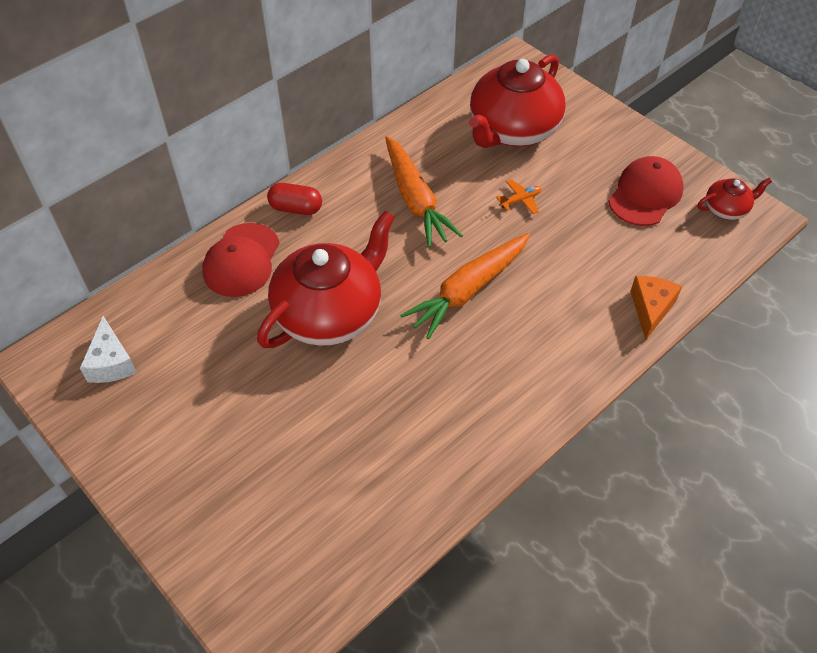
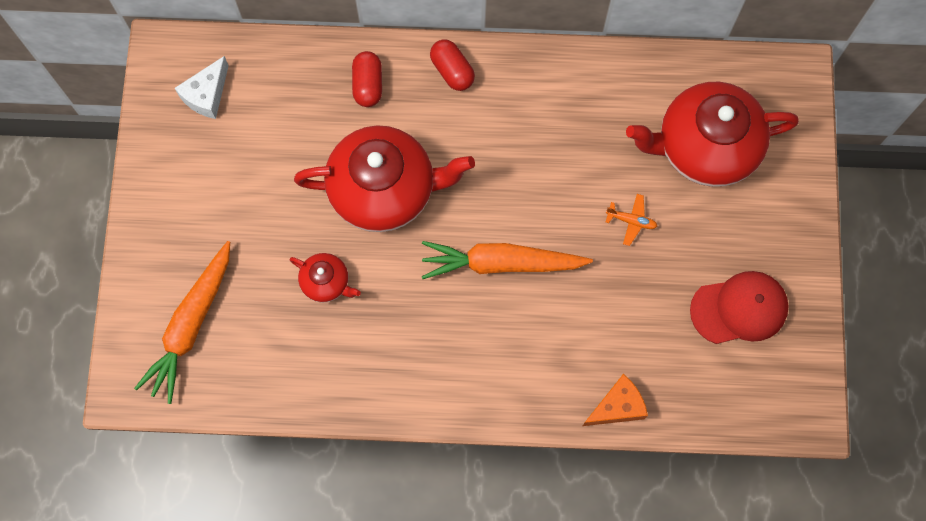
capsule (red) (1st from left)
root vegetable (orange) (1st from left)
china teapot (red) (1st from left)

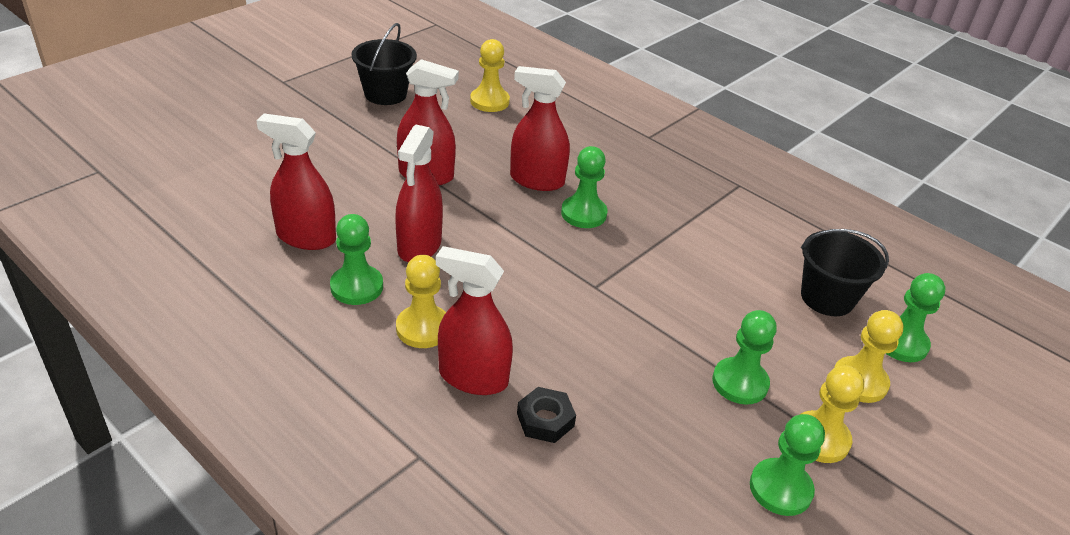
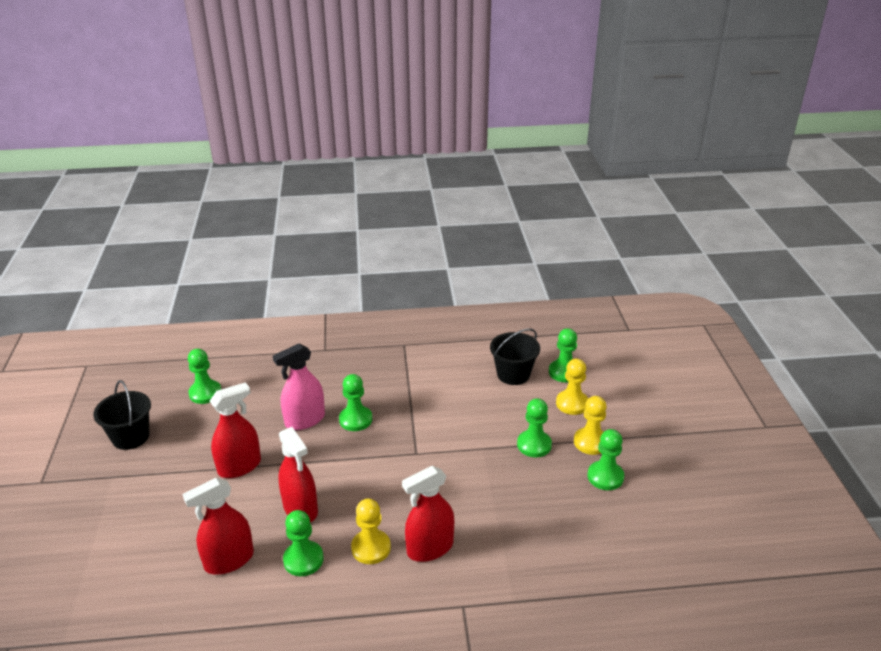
chess pawn (emerald) (1st from left)
spray cleaner (rose-pink)
hex nut (jet-black)

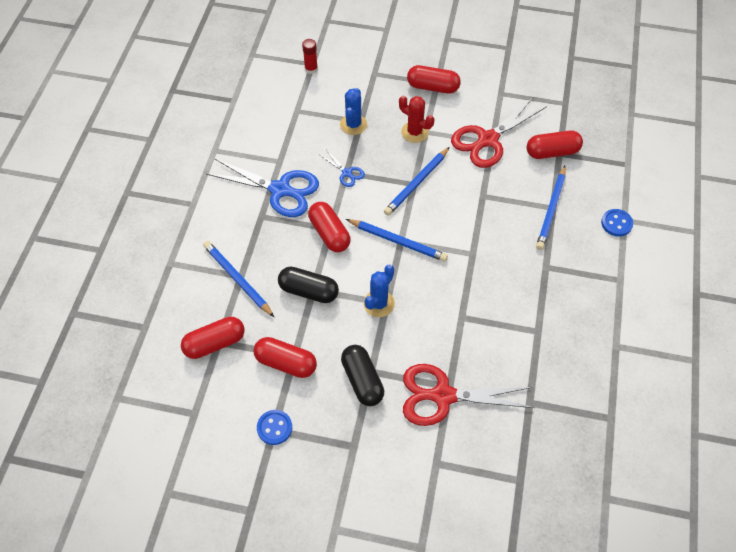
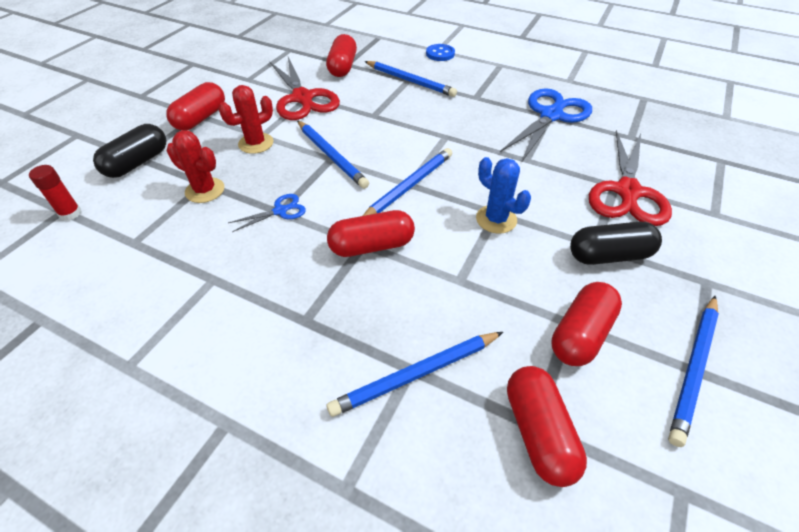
scissors (royal blue) (2nd from left)
wooden pencil (royal blue) (5th from left)
capsule (jet-black) (1st from left)
prickly plant (red) (1st from left)

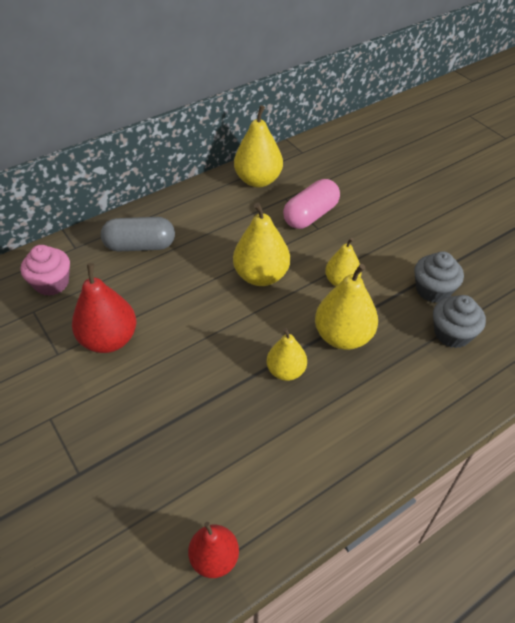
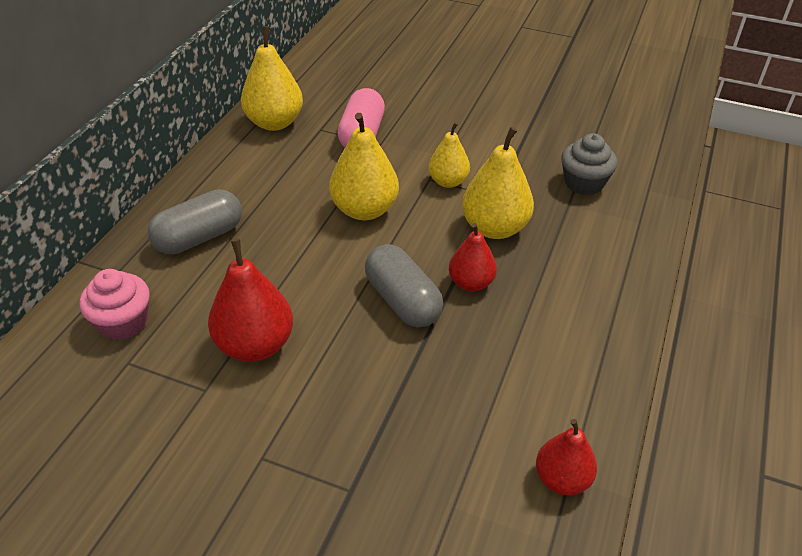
toy pear (red) (2nd from left)
fairy cake (ash-grey) (1st from left in the first image)
capsule (ash-grey) (2nd from left)

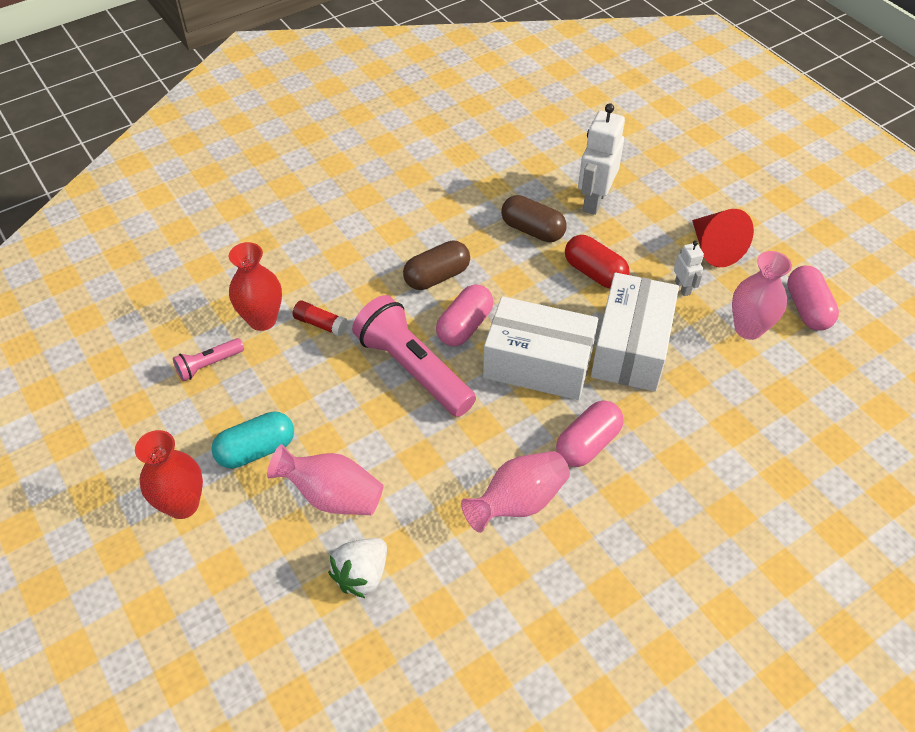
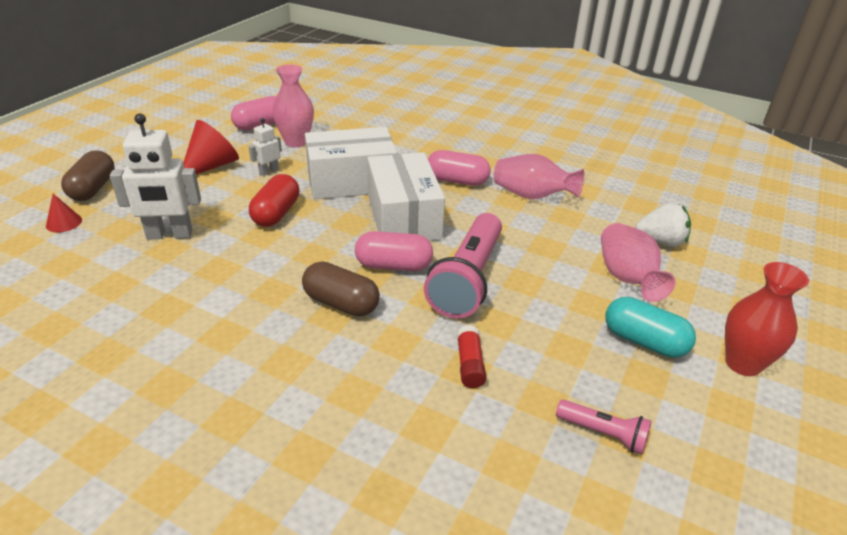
vase (red) (2nd from left in the first image)
capsule (brown) (1st from left)
cone shape (red) (1st from left)

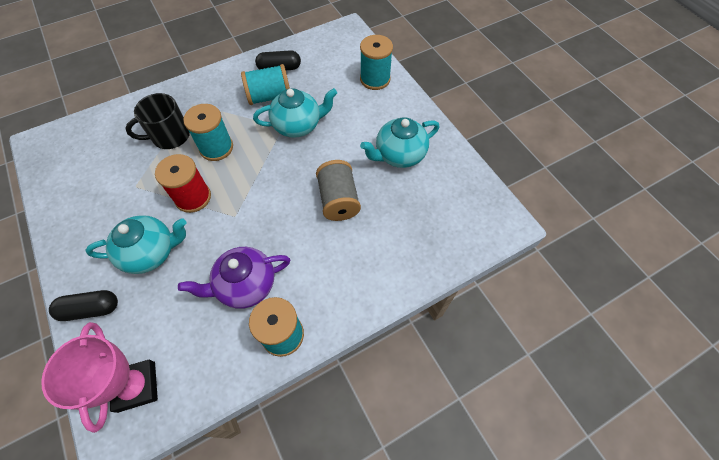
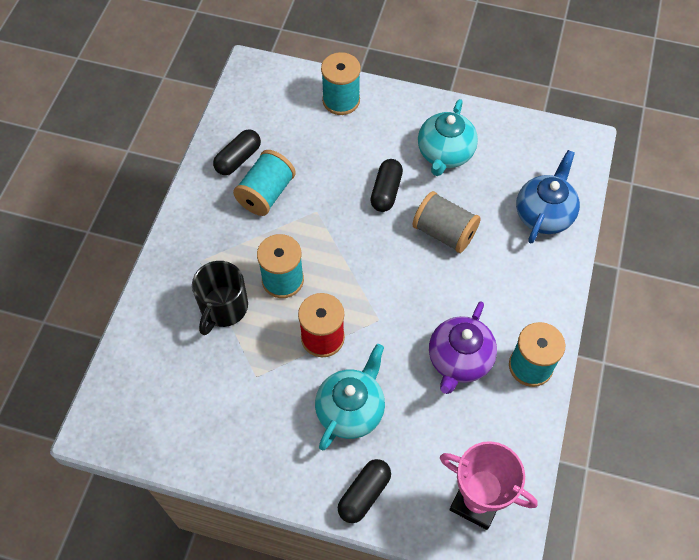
china teapot (aqua) (2nd from left in the first image)
capsule (jet-black) (3rd from left)
china teapot (royal blue)

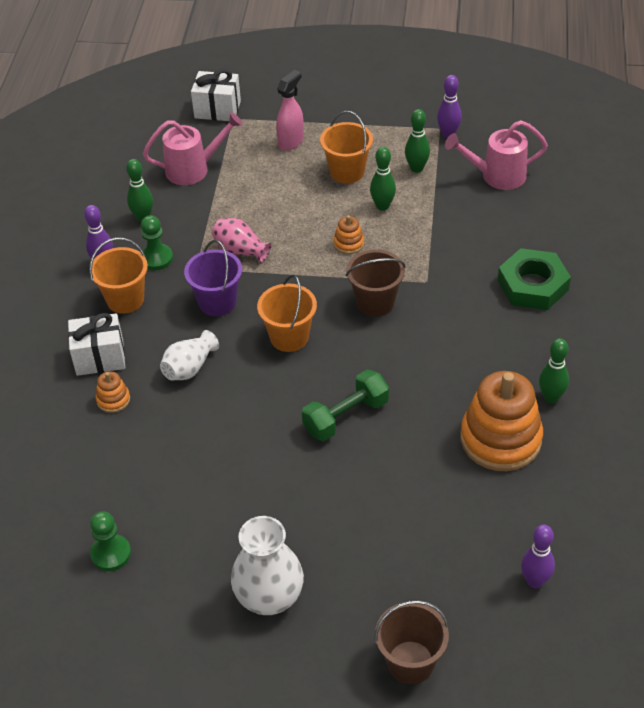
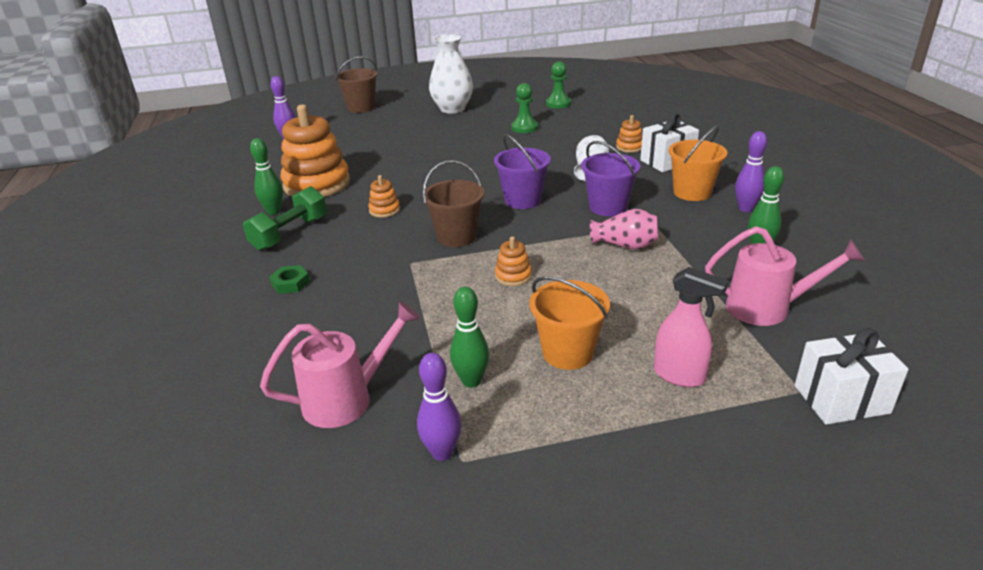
chess pawn (emerald) (1st from left)
watering can (rose-pink) (2nd from left)
pail (violet) (1st from left)
spray cleaner (rose-pink)
dumbbell (emerald)
bowling pin (emerald) (2nd from left in the first image)
hex nut (emerald)
stacking rings (orange) (2nd from left)

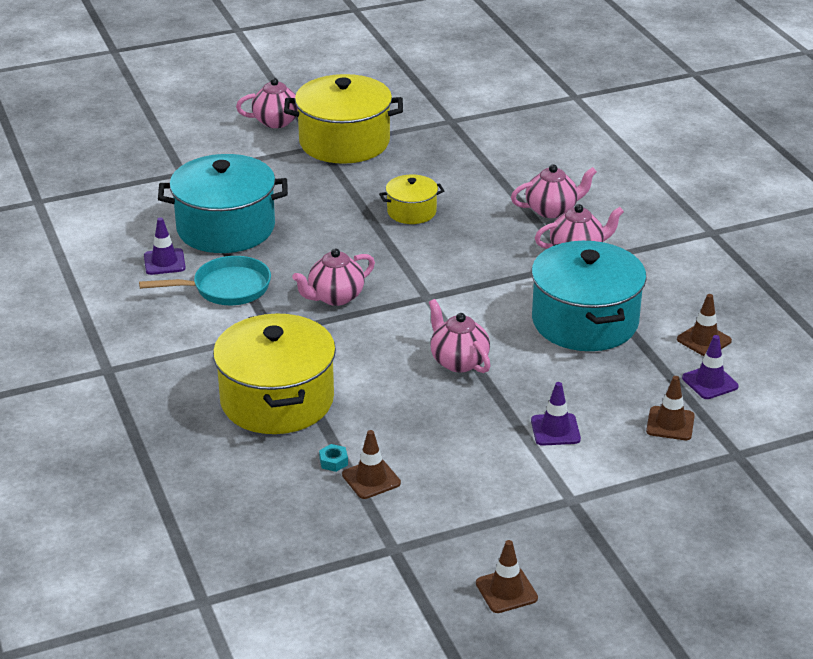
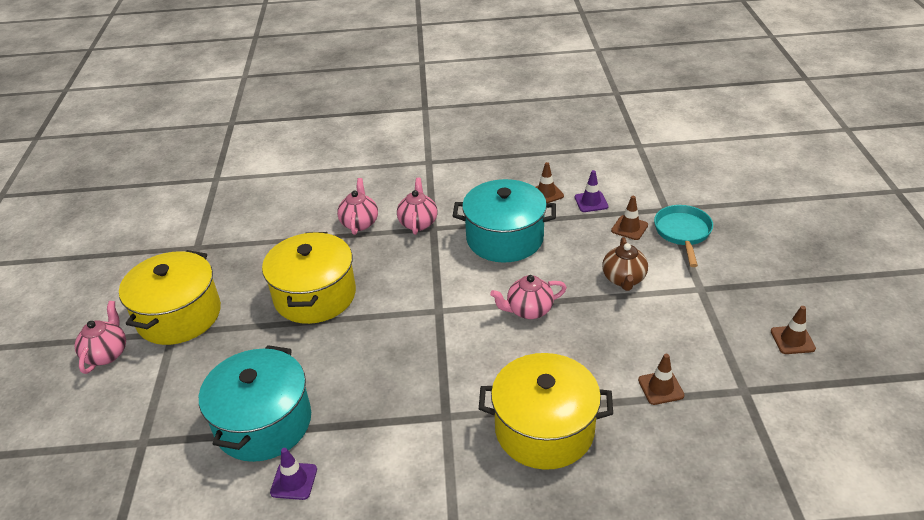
skillet (aqua)
china teapot (rose-pink) (2nd from left in the first image)
hex nut (aqua)
cooking pot (bright yellow) (2nd from left)
china teapot (brown)

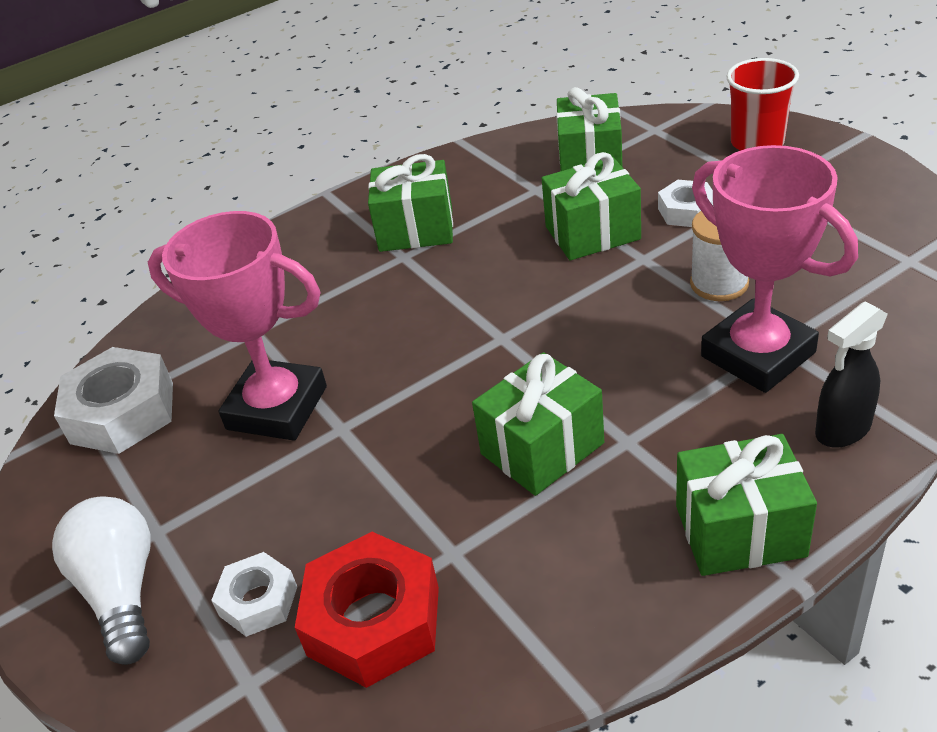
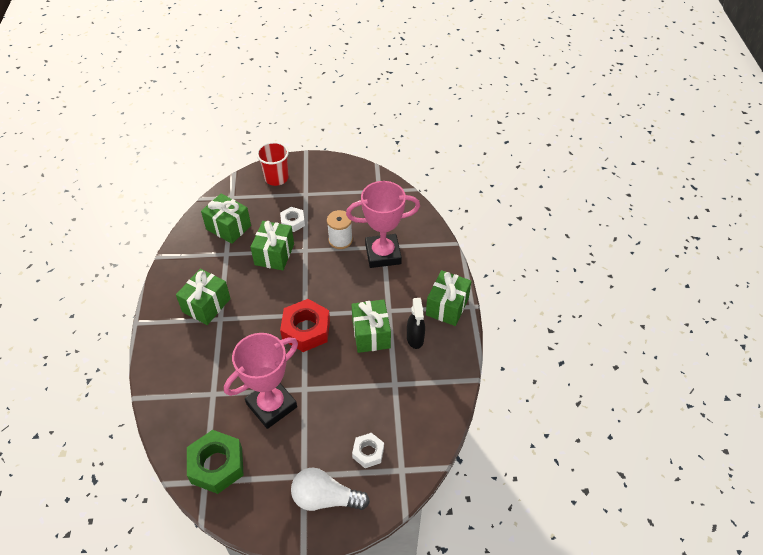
hex nut (emerald)
hex nut (red)
spray cleaner (jet-black)

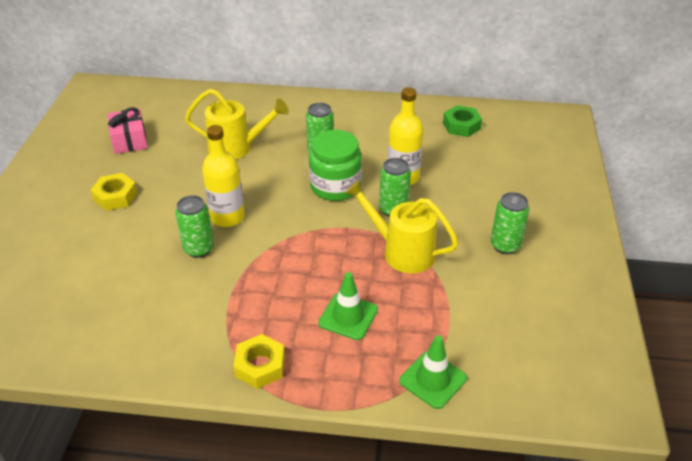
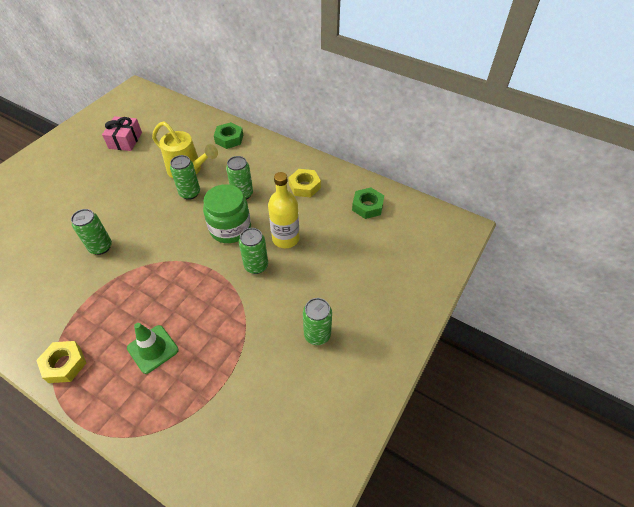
hex nut (bright yellow) (2nd from left)
flask (bright yellow) (1st from left in the first image)
watering can (bright yellow) (2nd from left in the first image)
safety cone (emerald) (2nd from left in the first image)
soda can (emerald) (2nd from left)
hex nut (emerald) (1st from left)

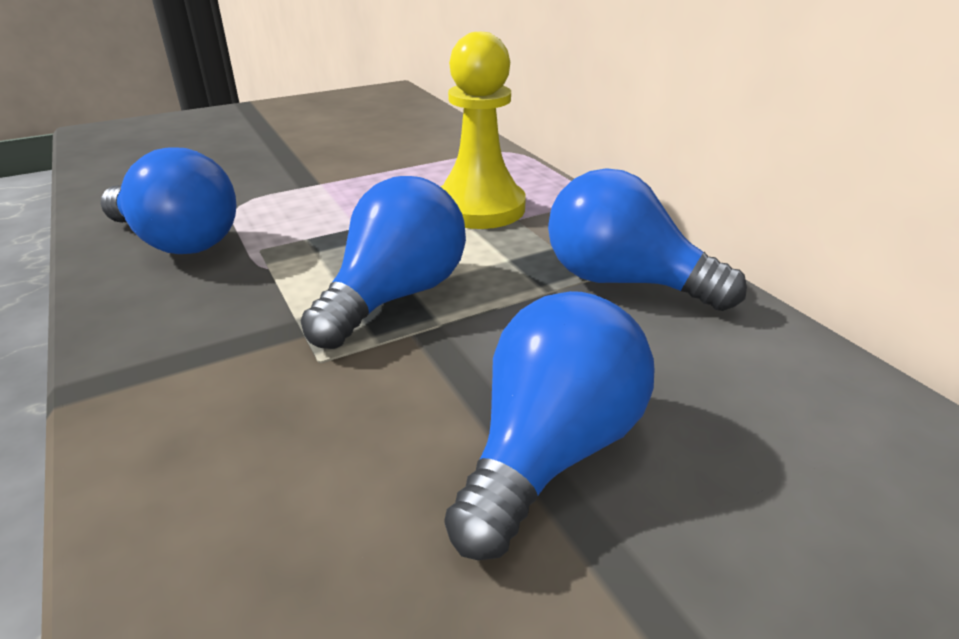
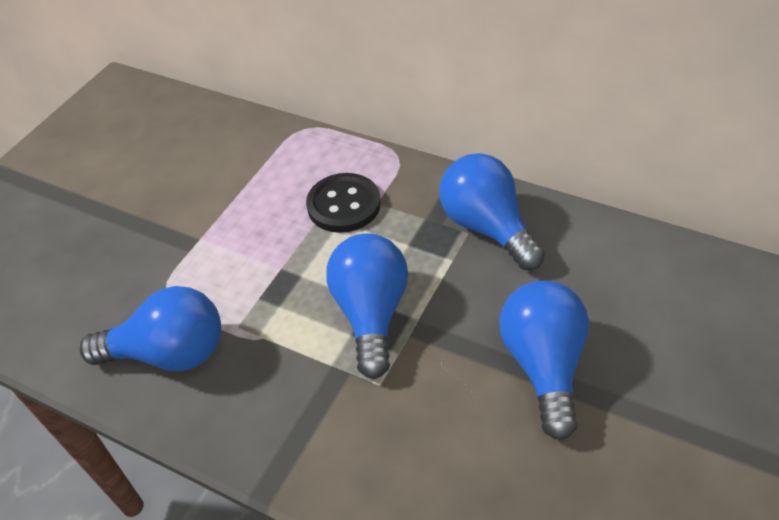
button (jet-black)
light bulb (royal blue) (3rd from left)

